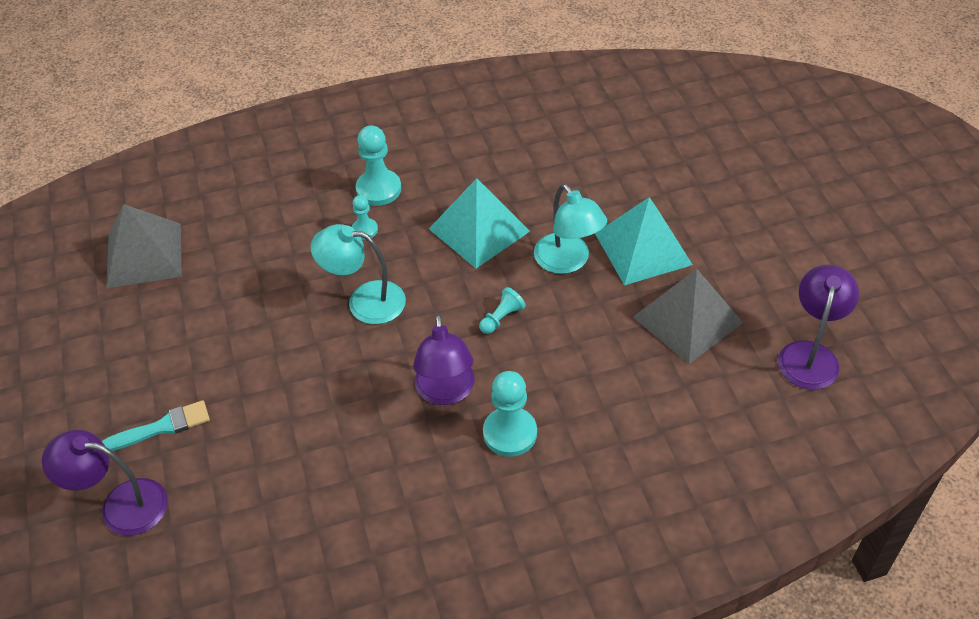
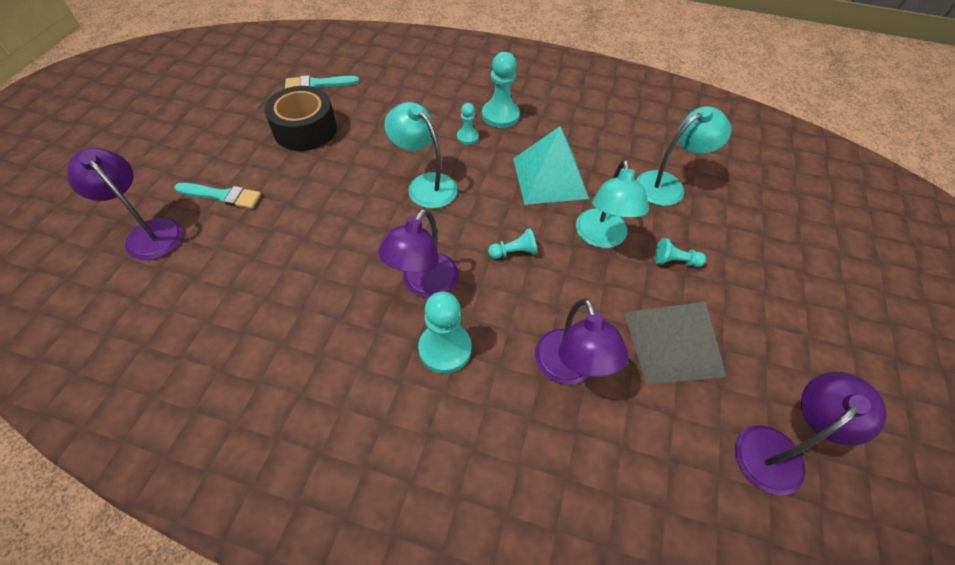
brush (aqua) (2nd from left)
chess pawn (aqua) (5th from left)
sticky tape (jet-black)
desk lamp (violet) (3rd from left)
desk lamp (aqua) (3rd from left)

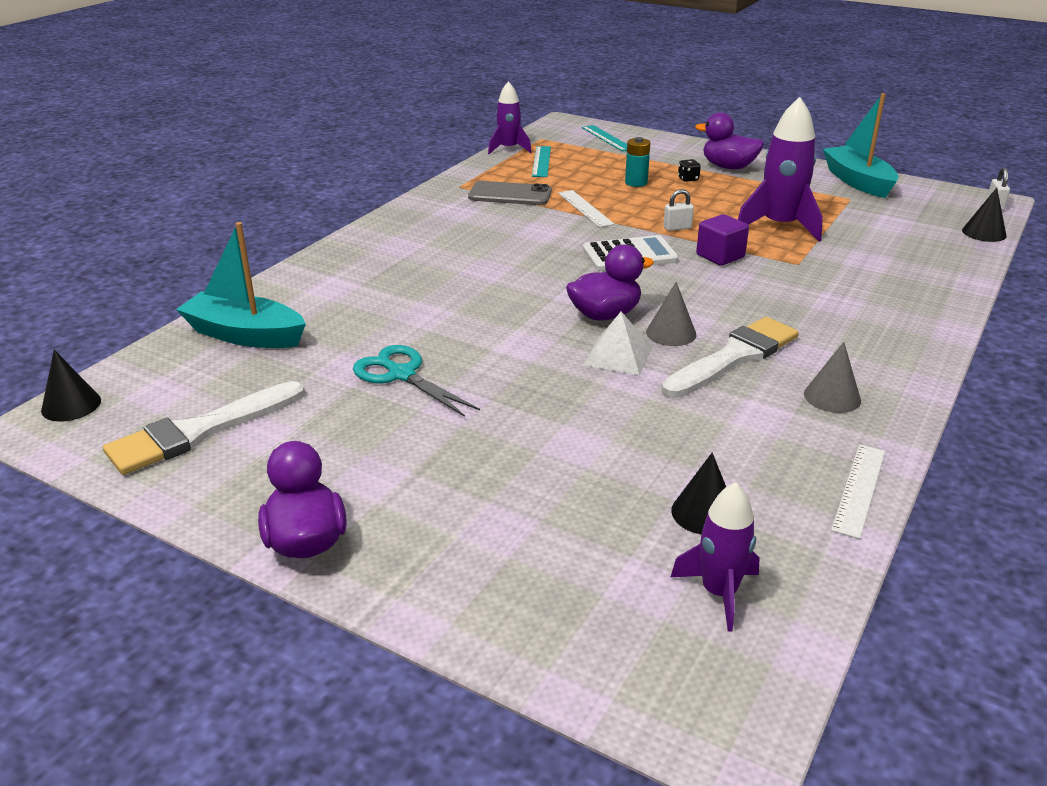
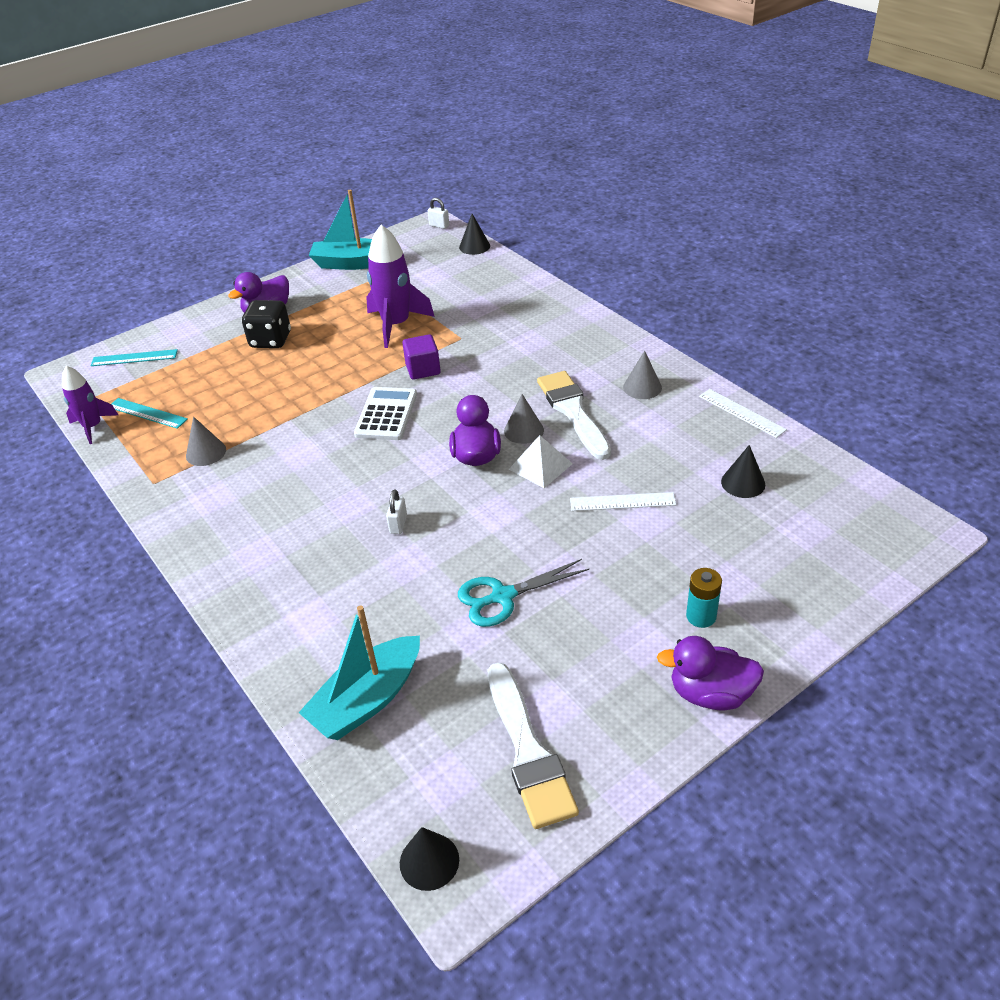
cone shape (ash-grey) (1st from left)
ruler (snow-white) (1st from left)
AA battery (aqua)
small lock (snow-white) (1st from left)
spaceship (violet) (2nd from left in the first image)
game die (jet-black)

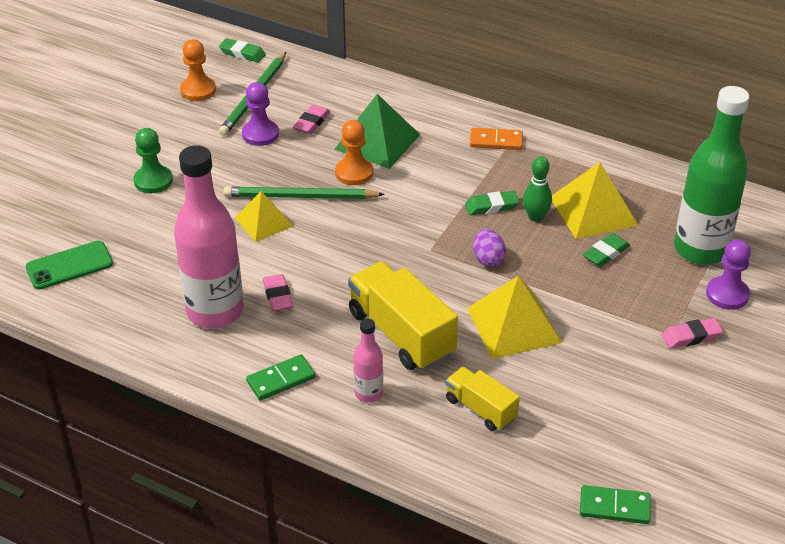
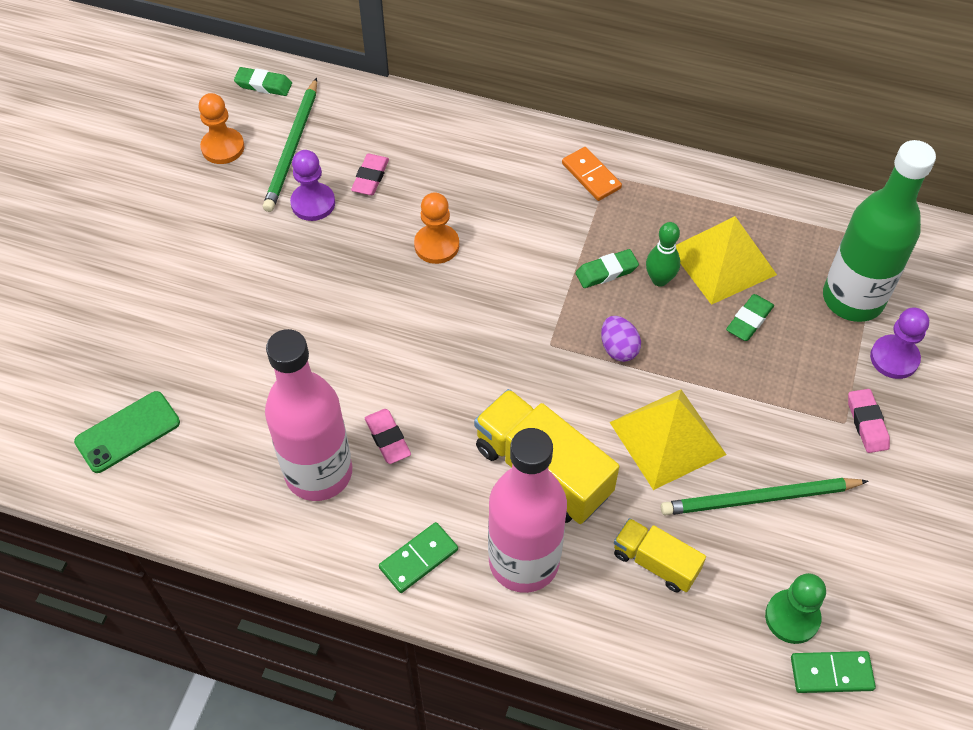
chess pawn (emerald)
wooden pencil (emerald) (2nd from left)
pyramid (bright yellow) (1st from left in the first image)
pyramid (emerald)
flask (rose-pink) (2nd from left)
domino piece (orange)
gum eraser (rose-pink) (3rd from left)

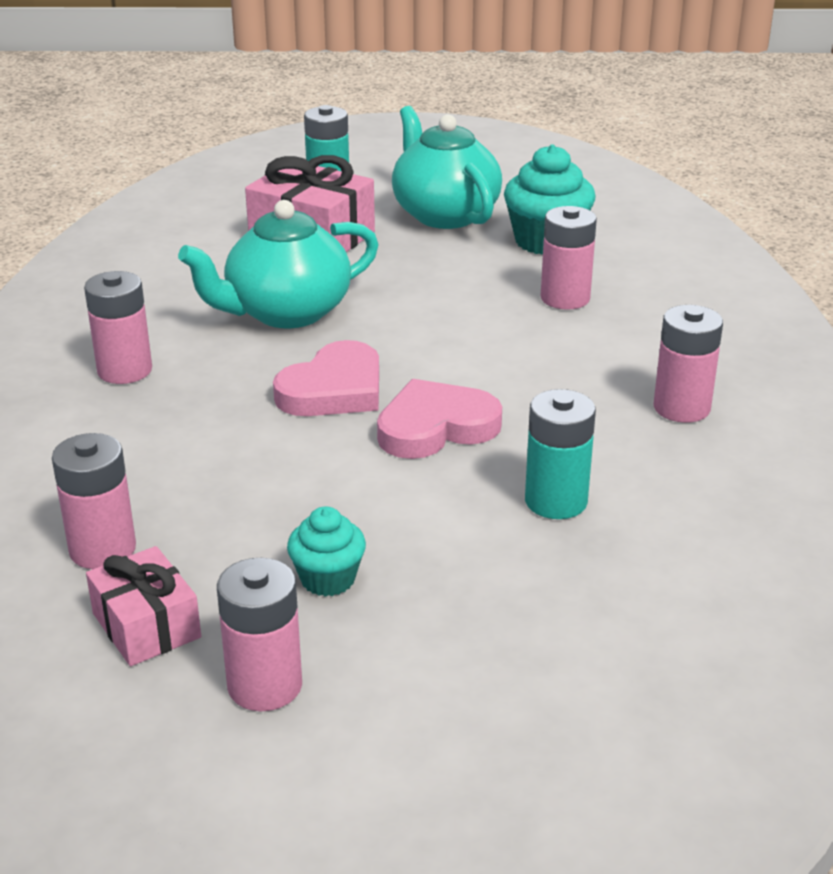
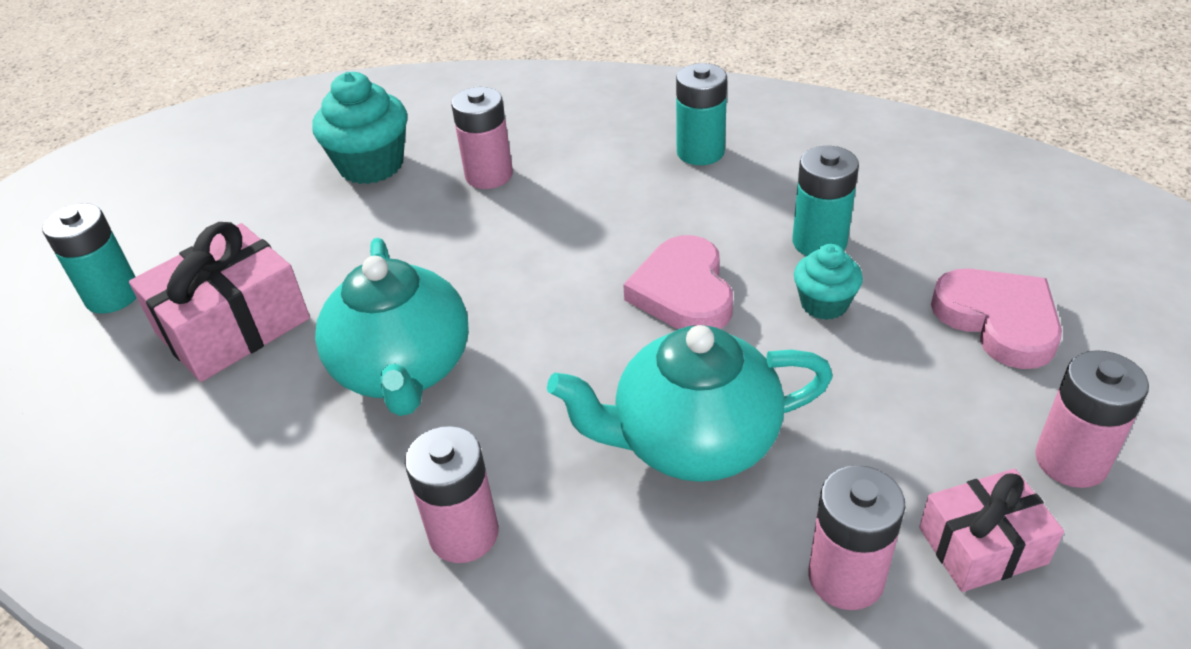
heart (rose-pink) (2nd from left)
fairy cake (aqua) (2nd from left)
china teapot (aqua) (2nd from left)
AA battery (aqua) (2nd from left)

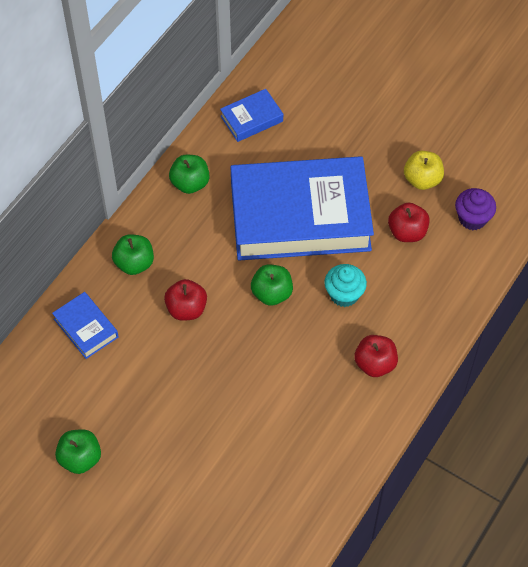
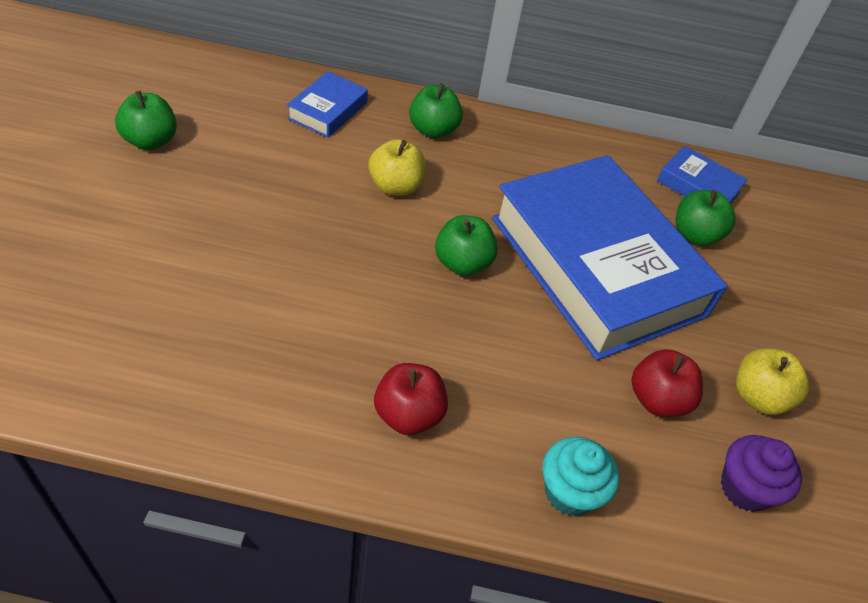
toy apple (bright yellow) (1st from left)
toy apple (emerald) (4th from left)
fairy cake (aqua)

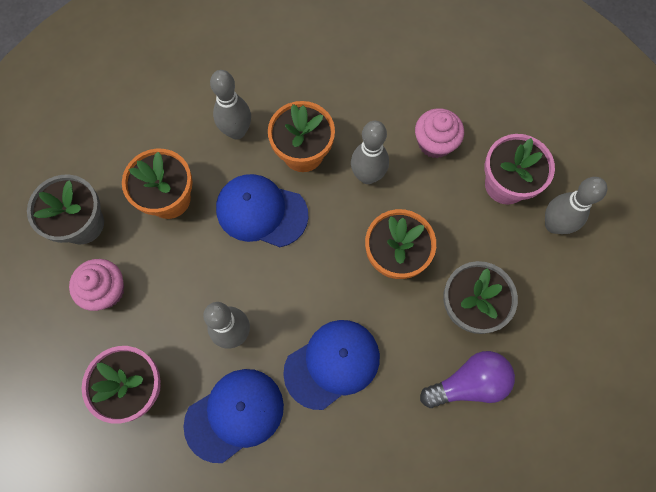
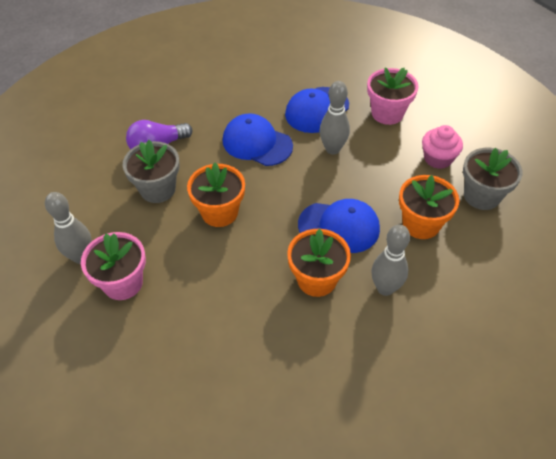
cap (royal blue) (1st from left)
bowling pin (ash-grey) (3rd from left in the first image)
fairy cake (rose-pink) (2nd from left in the first image)

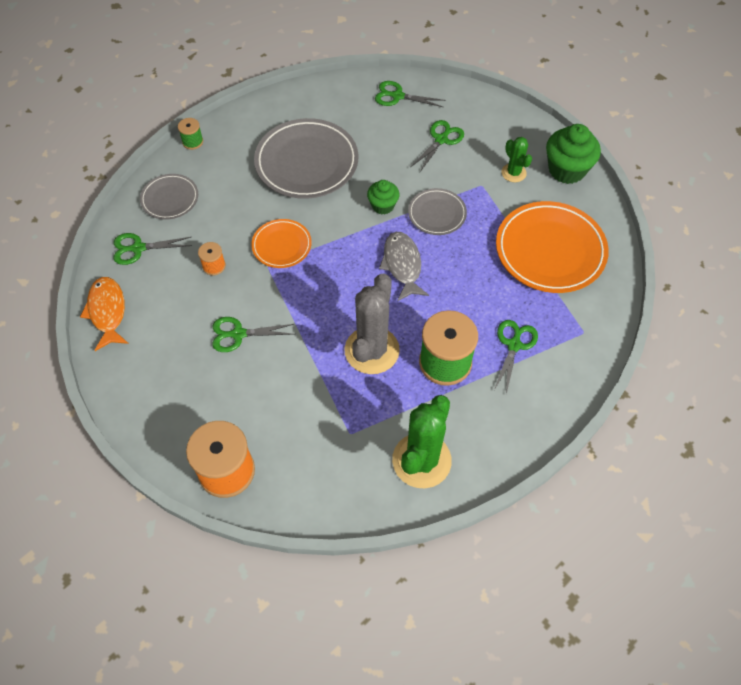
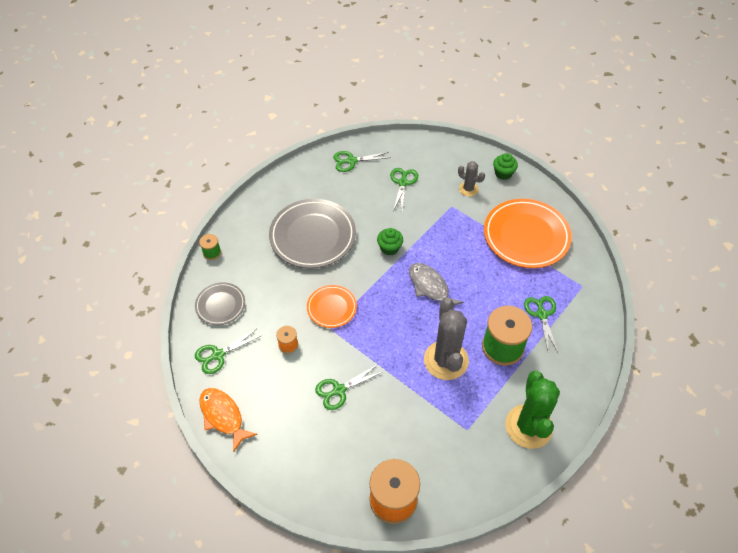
dinner plate (ash-grey) (3rd from left in the first image)
prickly plant (ash-grey) (2nd from left)
fairy cake (emerald) (2nd from left)

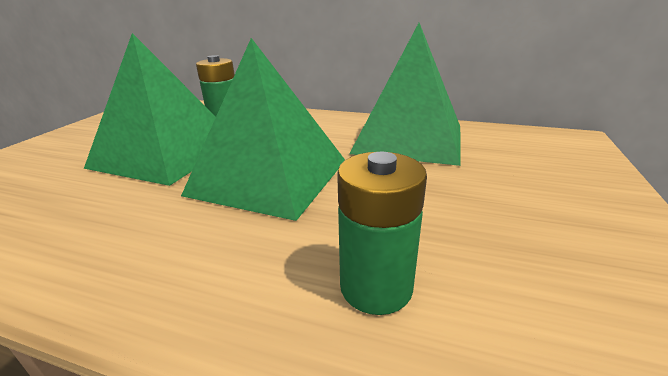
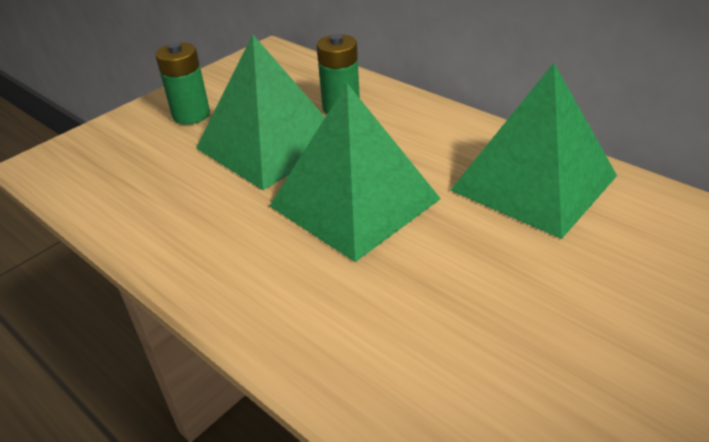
AA battery (emerald) (1st from left)

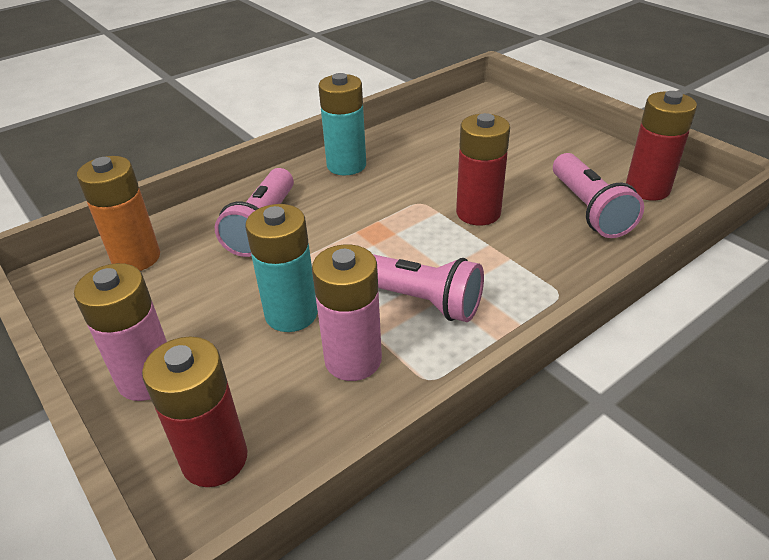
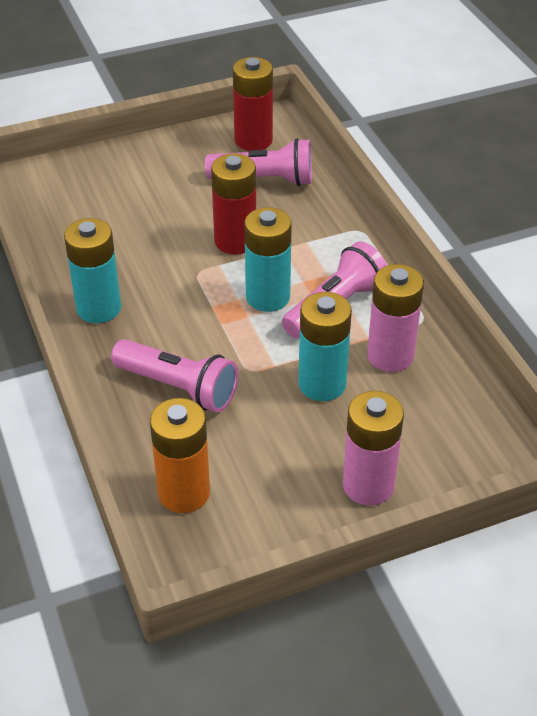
AA battery (red) (1st from left in the first image)
AA battery (aqua) (2nd from left)

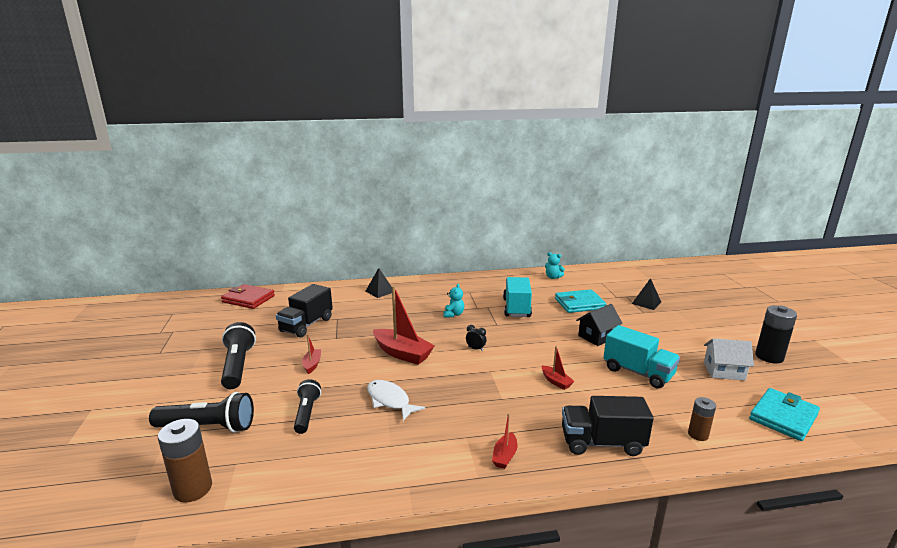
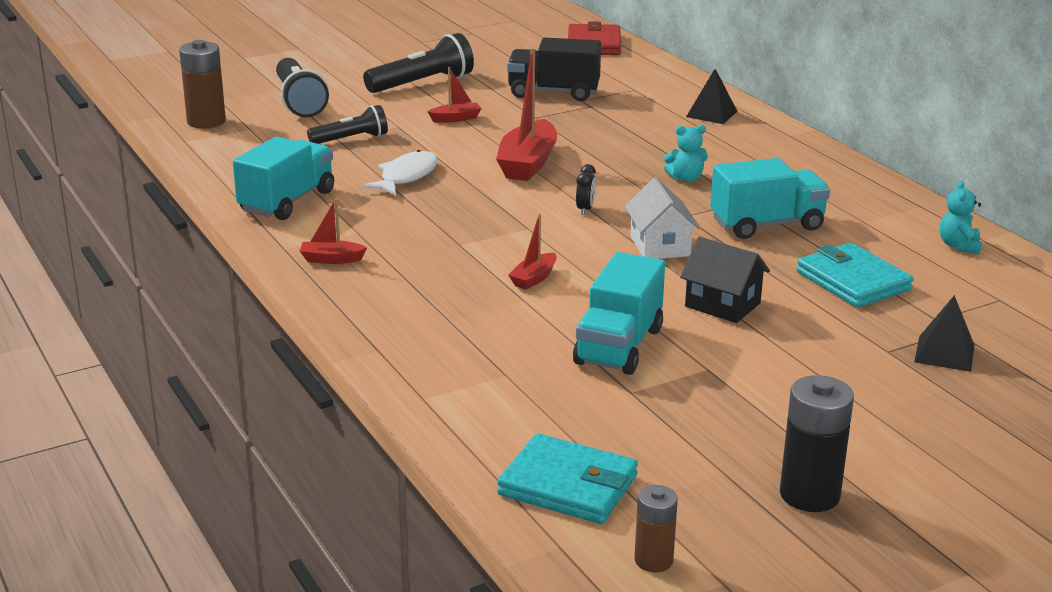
toy truck (jet-black) (2nd from left in the first image)
AA battery (brown) (2nd from left)
toy house (snow-white)
toy truck (aqua) (1st from left)

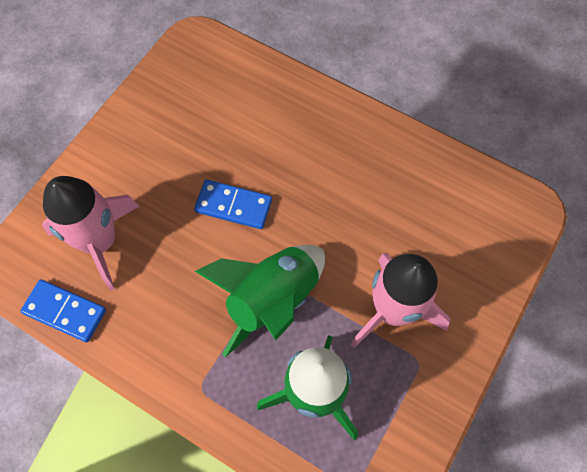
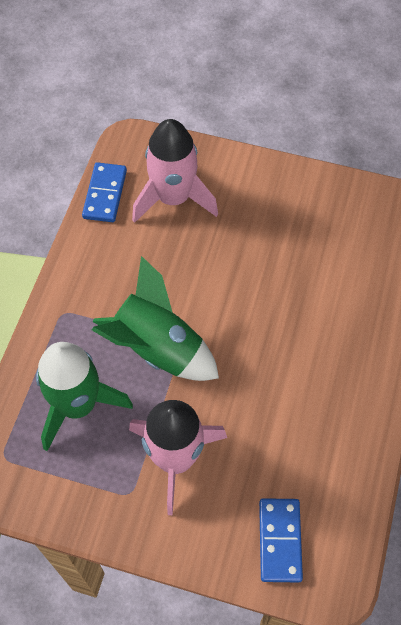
domino piece (royal blue) (2nd from left)

